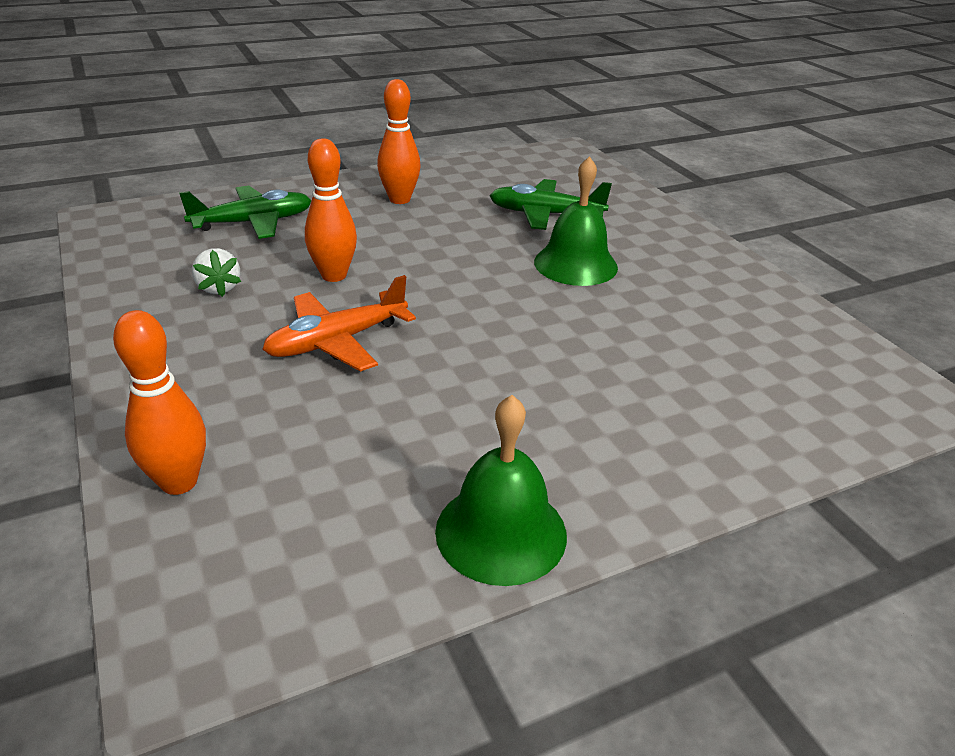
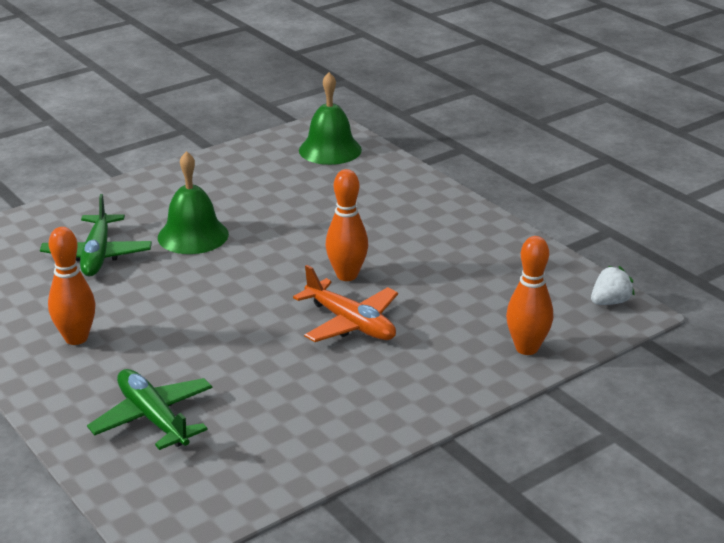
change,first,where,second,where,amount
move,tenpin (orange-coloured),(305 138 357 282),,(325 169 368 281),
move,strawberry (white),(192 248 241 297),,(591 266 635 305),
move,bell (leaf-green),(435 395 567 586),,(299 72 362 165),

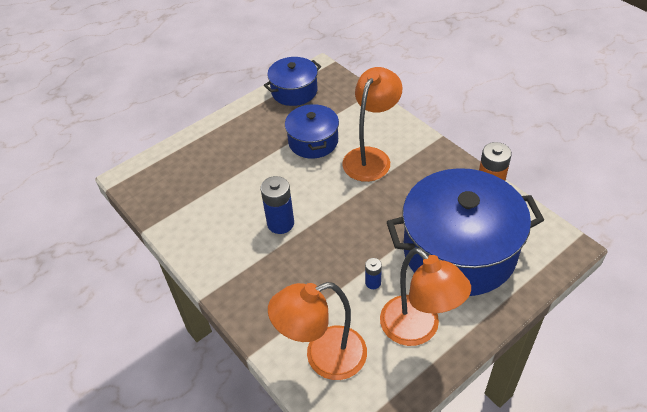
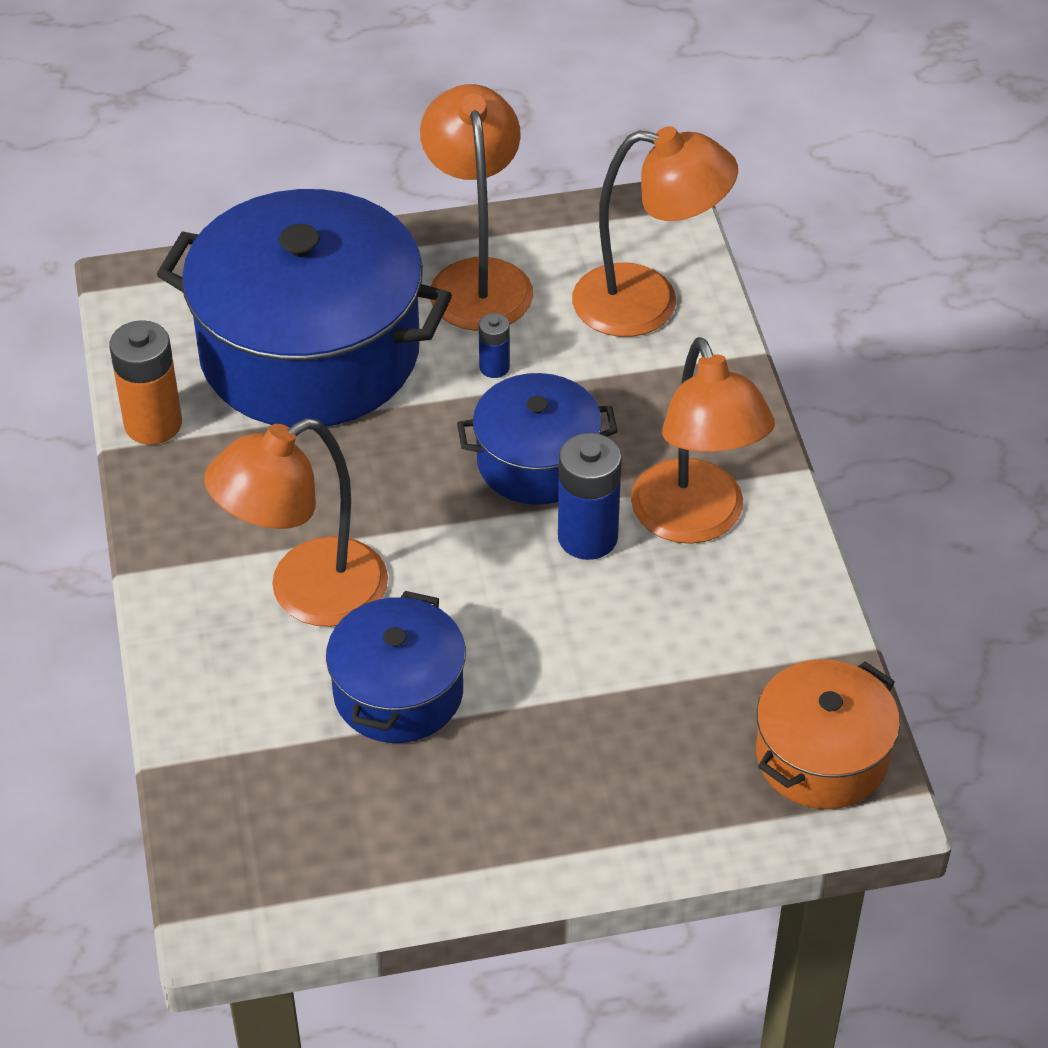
change,first,where,second,where,amount
move,cooking pot (cobalt),(264 57 321 106),,(457 373 618 505),
insert,,,lamp (orange-coloured),(631 337 775 544),
insert,,,cooking pot (orange-coloured),(756 659 900 809),

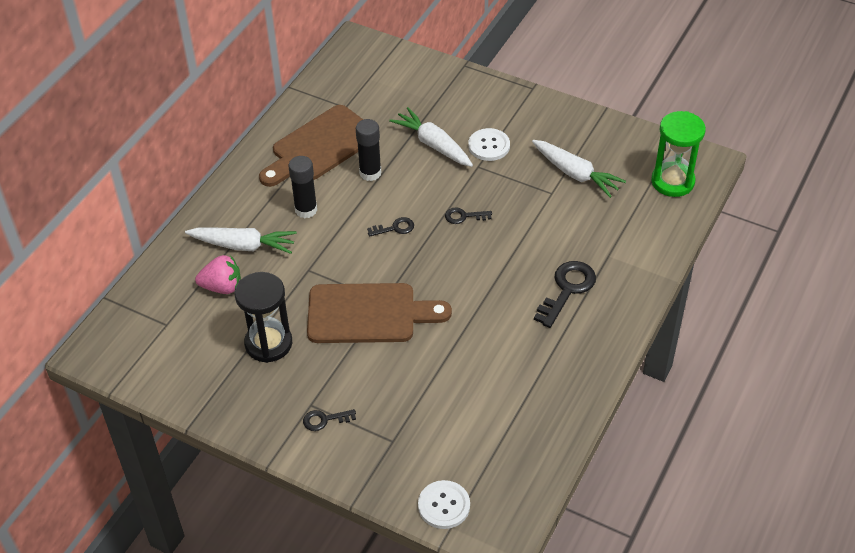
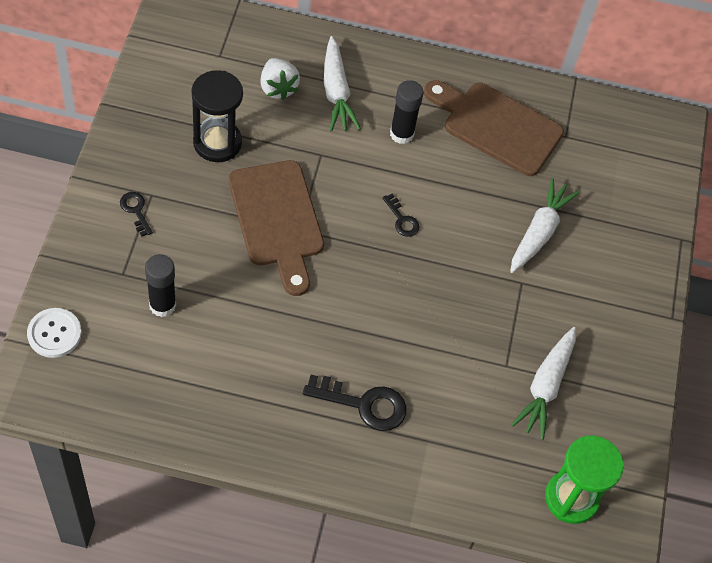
change,first,where,second,where,amount
move,stick of glue (ebony),(356 119 381 181),,(145 254 176 317),
delete,button (white),(468 128 510 161),,,
delete,latchkey (ebony),(445 207 492 224),,,
recolor,strawberry (rose-pink),(195 255 241 294),strawberry (white),(260 58 300 100),

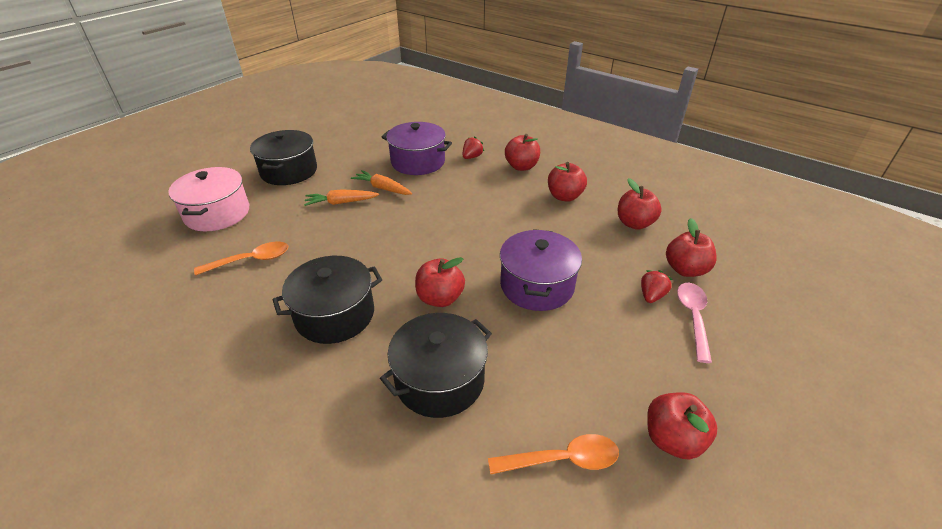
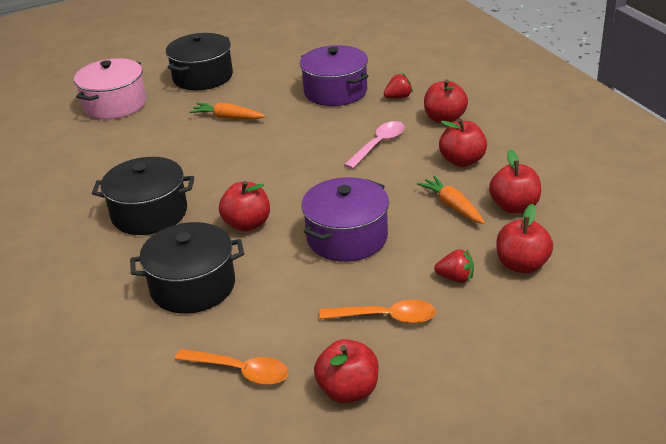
change,first,where,second,where,amount
move,carrot (orange-coloured),(351 170 412 195),,(417 175 485 224),
move,spoon (orange-coloured),(194 242 288 275),,(319 300 436 324),
rotate,strawberry (crimson),(641 270 672 303),,(434 249 474 283),45 degrees clockwise
move,spoon (rose-pink),(677 283 712 363),,(344 121 405 169),

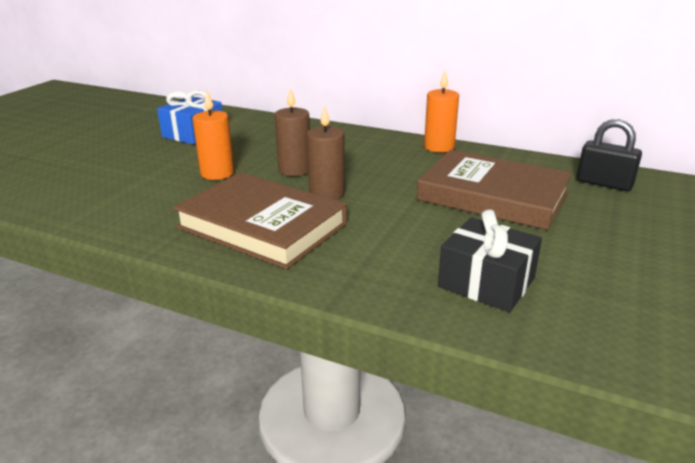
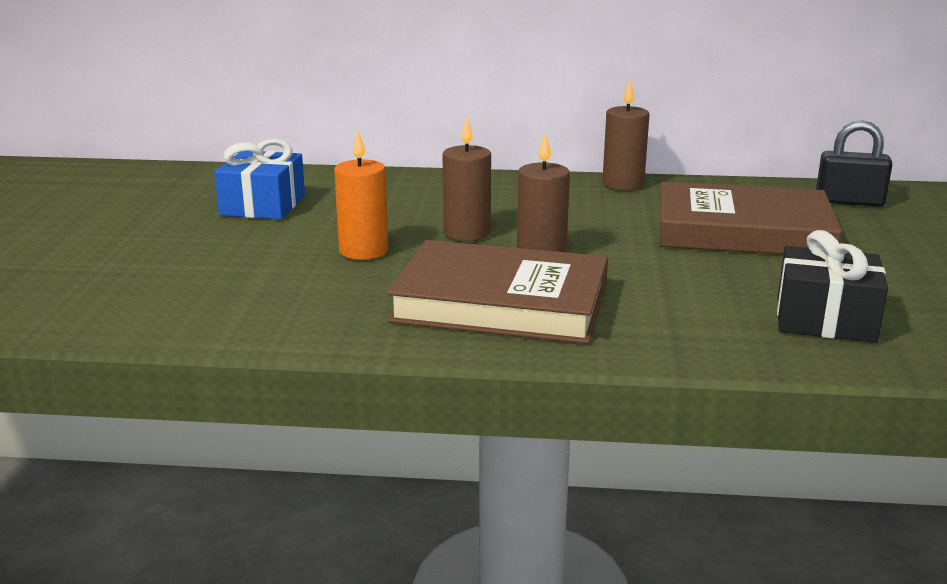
change,first,where,second,where,amount
recolor,wax candle (orange-coloured),(424 71 459 153),wax candle (russet),(603 81 649 191),

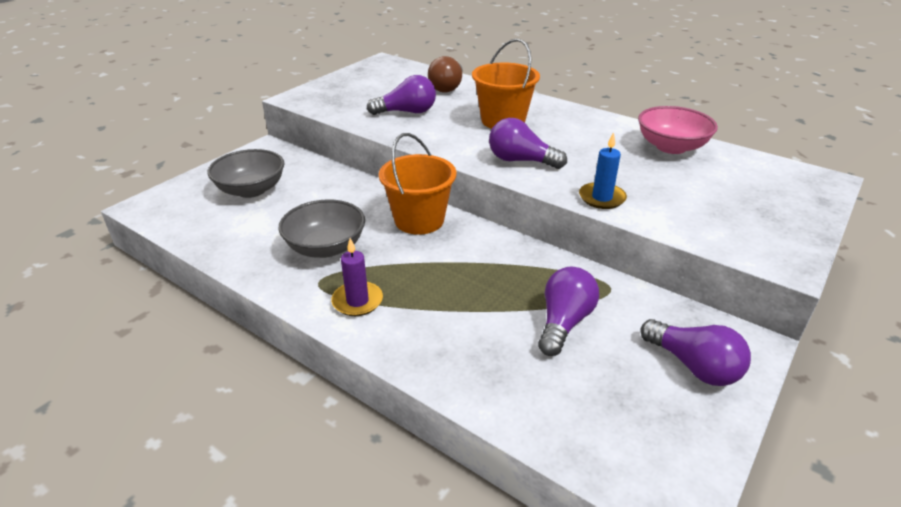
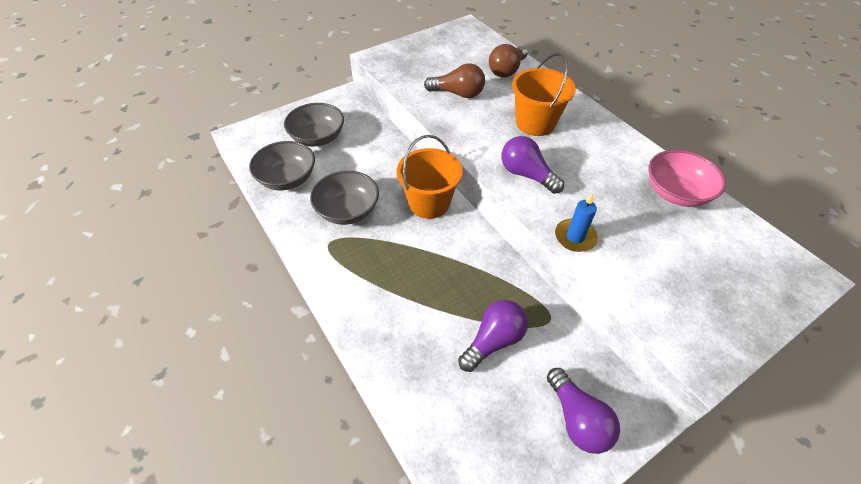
change,first,where,second,where,amount
recolor,light bulb (purple),(367 75 436 115),light bulb (russet),(424 63 485 98),
delete,wax candle (purple),(331 238 383 316),,,
insert,,,deep dish (grey),(249 141 315 190),

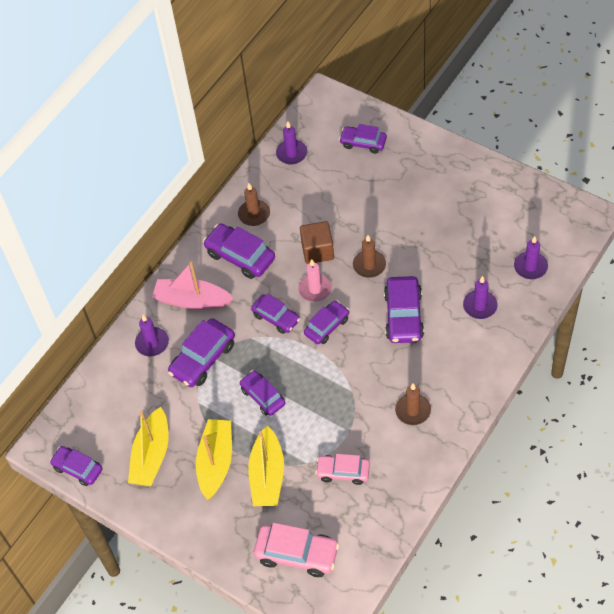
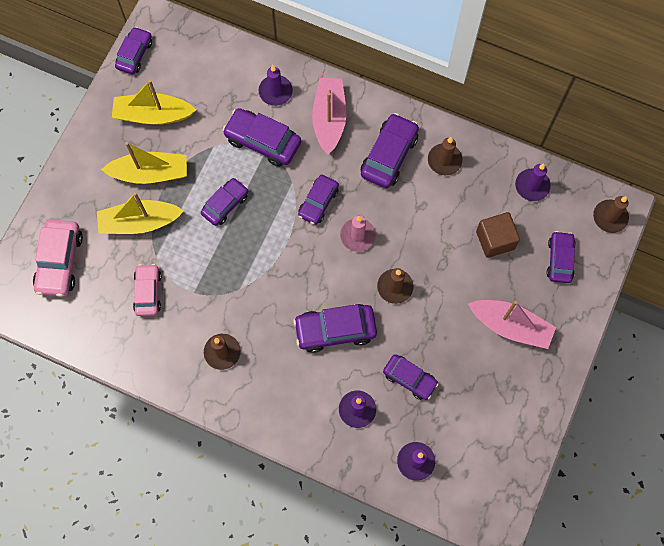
change,first,where,second,where,amount
move,cube (russet),(300 221 334 264),,(476 212 520 258),
move,toy car (purple),(304 300 349 344),,(383 354 439 400),
insert,,,wax candle (russet),(593 196 629 233),
insert,,,boat (rose-pink),(468 300 556 349),

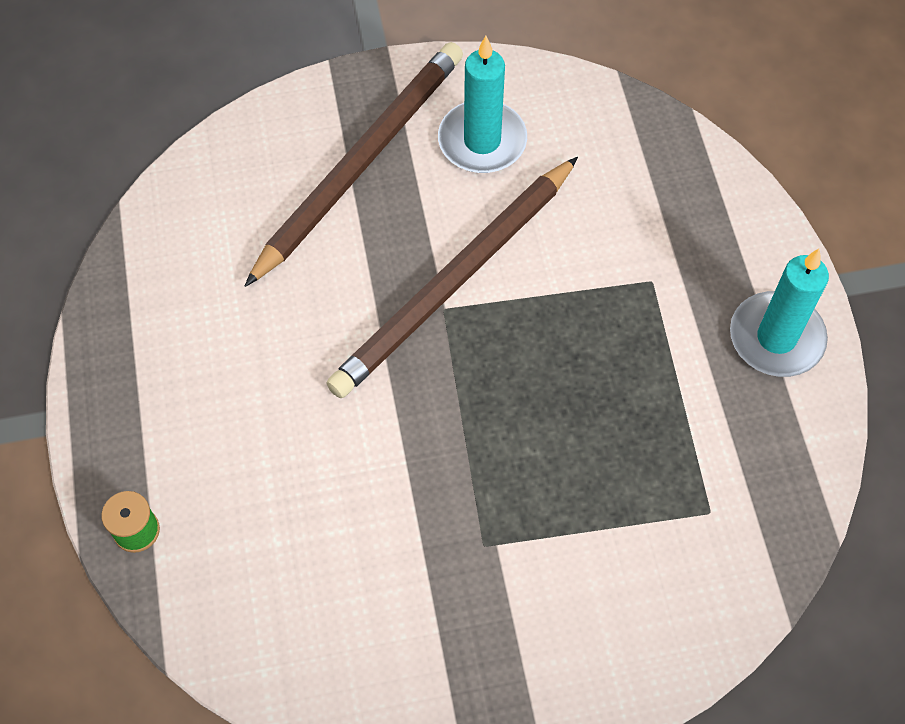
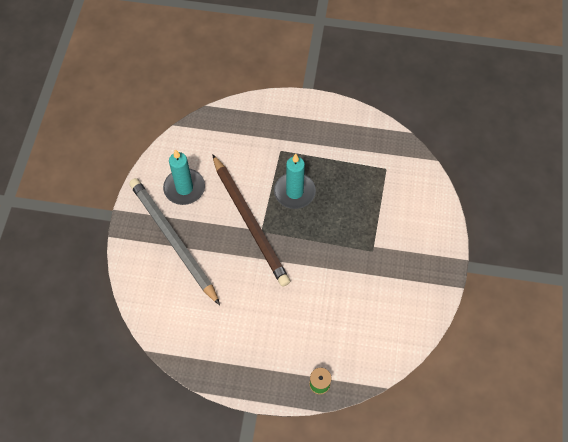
change,first,where,second,where,amount
recolor,wooden pencil (russet),(244 42 463 287),wooden pencil (grey),(129 178 220 305),
move,wax candle (teal),(730 248 829 377),,(274 154 316 209),

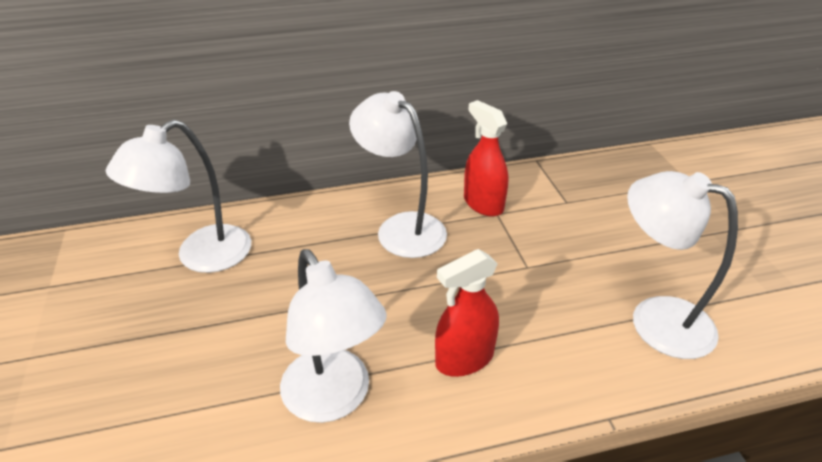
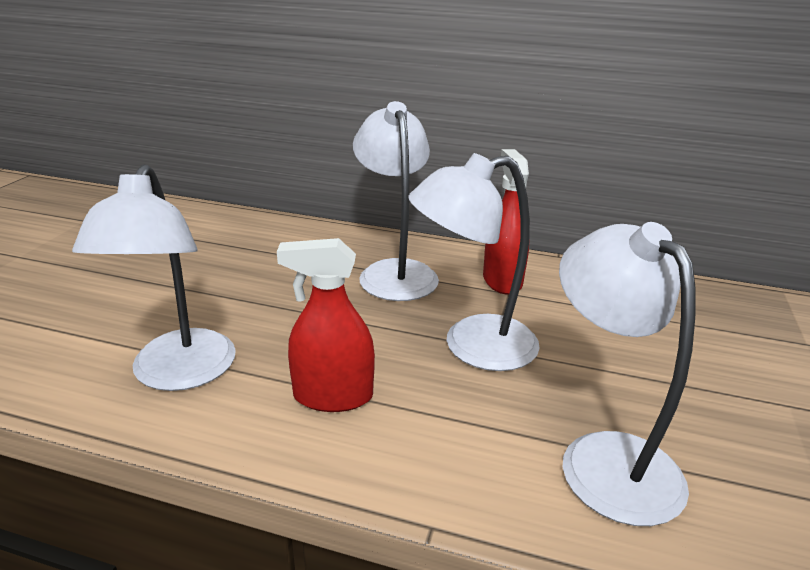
change,first,where,second,where,amount
move,lamp (white),(106 120 251 273),,(409 153 540 371),

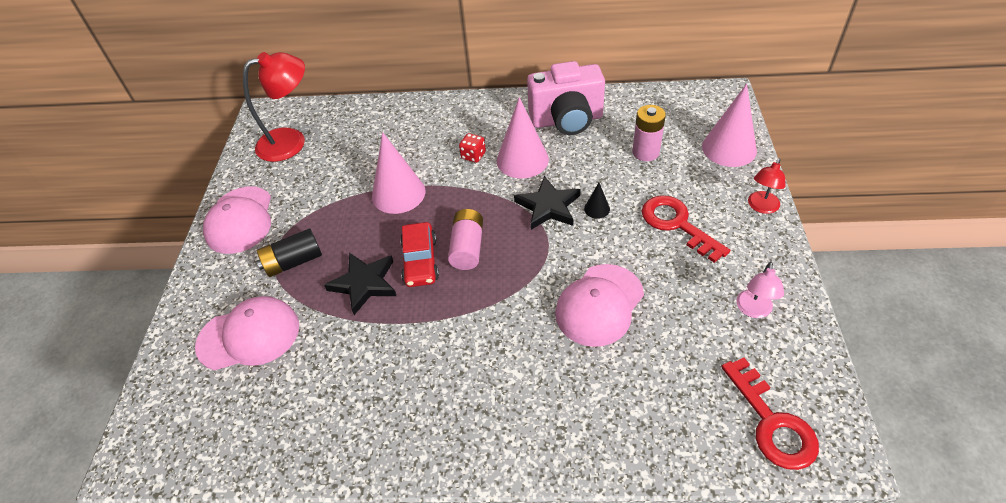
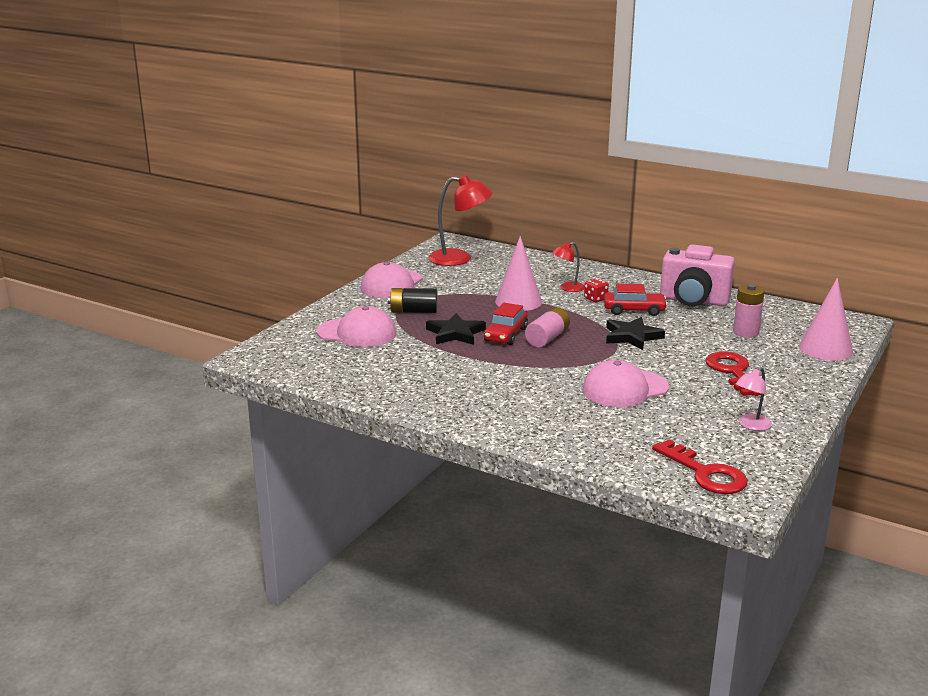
change,first,where,second,where,amount
replace,solid cone (rose-pink),(497 97 549 179),toy car (crimson),(604 284 668 316),
move,lamp (crimson),(748 158 785 214),,(552 242 584 292),
delete,solid cone (ebony),(584 183 610 219),,,
rotate,latchkey (crimson),(721 358 819 470),,(652 439 748 494),45 degrees counterclockwise

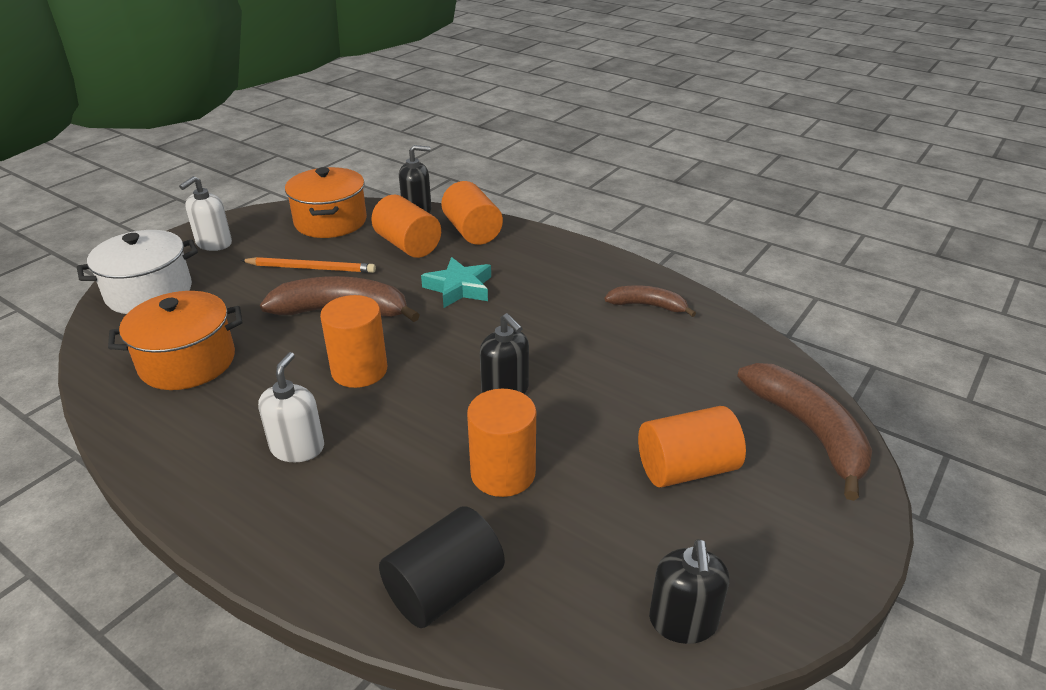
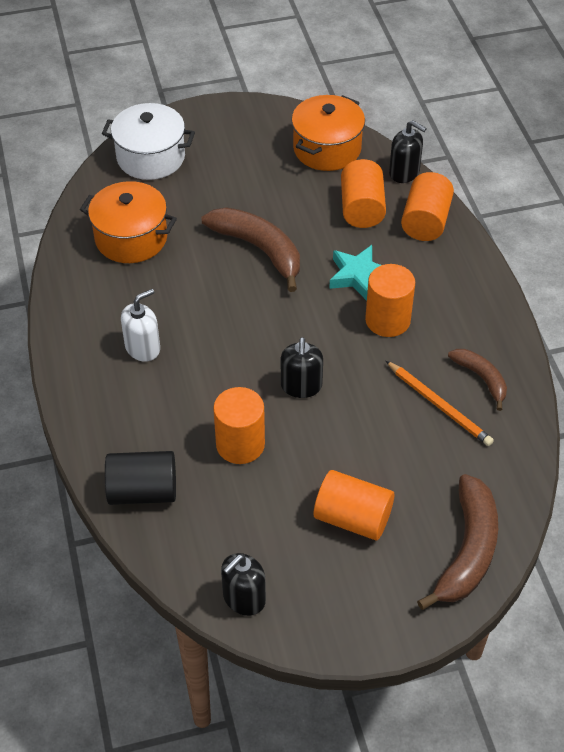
change,first,where,second,where,amount
delete,soap dispenser (white),(179 176 232 251),,,
move,wooden pencil (orange-coloured),(240 257 376 273),,(386 361 494 446),
move,cylinder shape (orange-coloured),(320 295 387 388),,(365 264 415 337),

